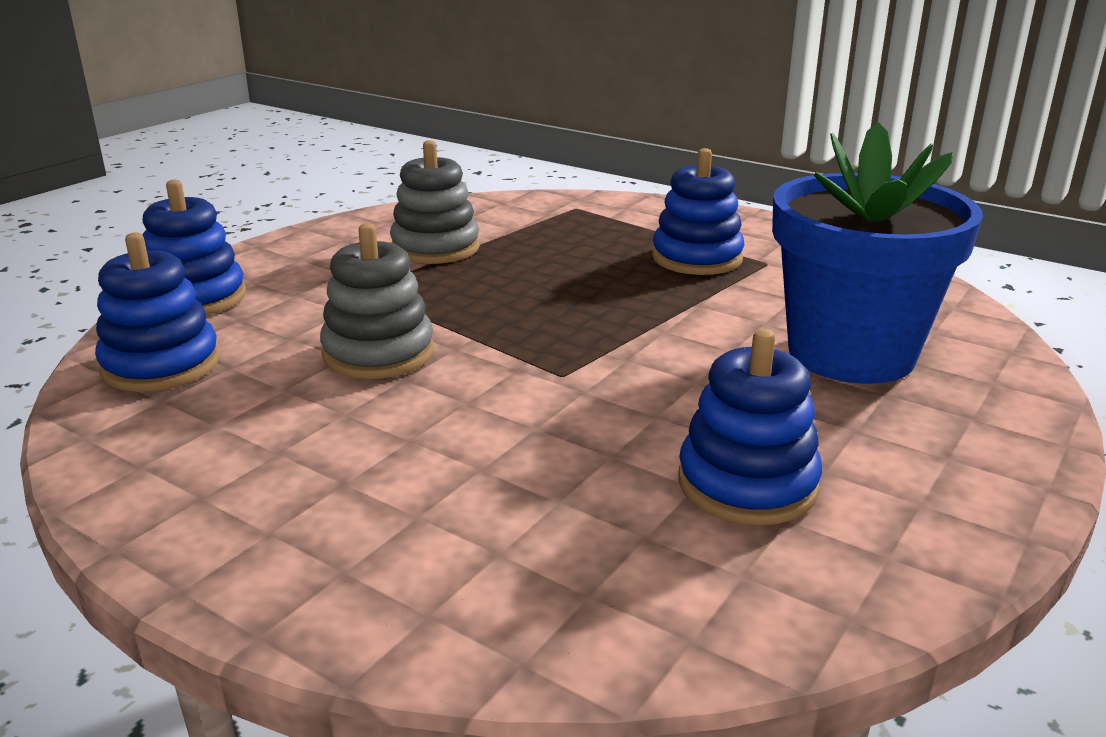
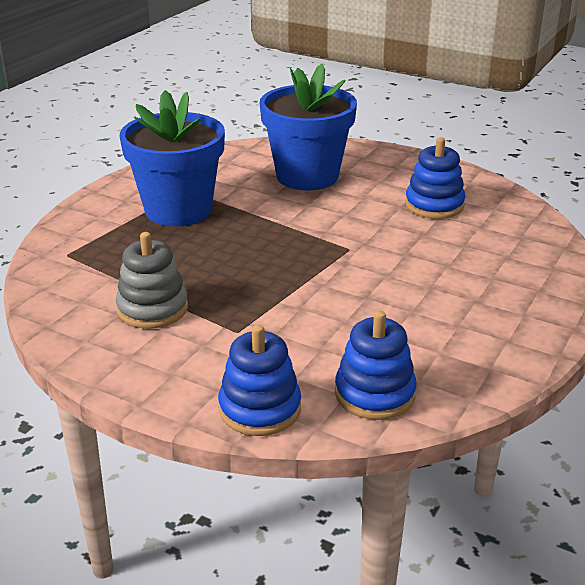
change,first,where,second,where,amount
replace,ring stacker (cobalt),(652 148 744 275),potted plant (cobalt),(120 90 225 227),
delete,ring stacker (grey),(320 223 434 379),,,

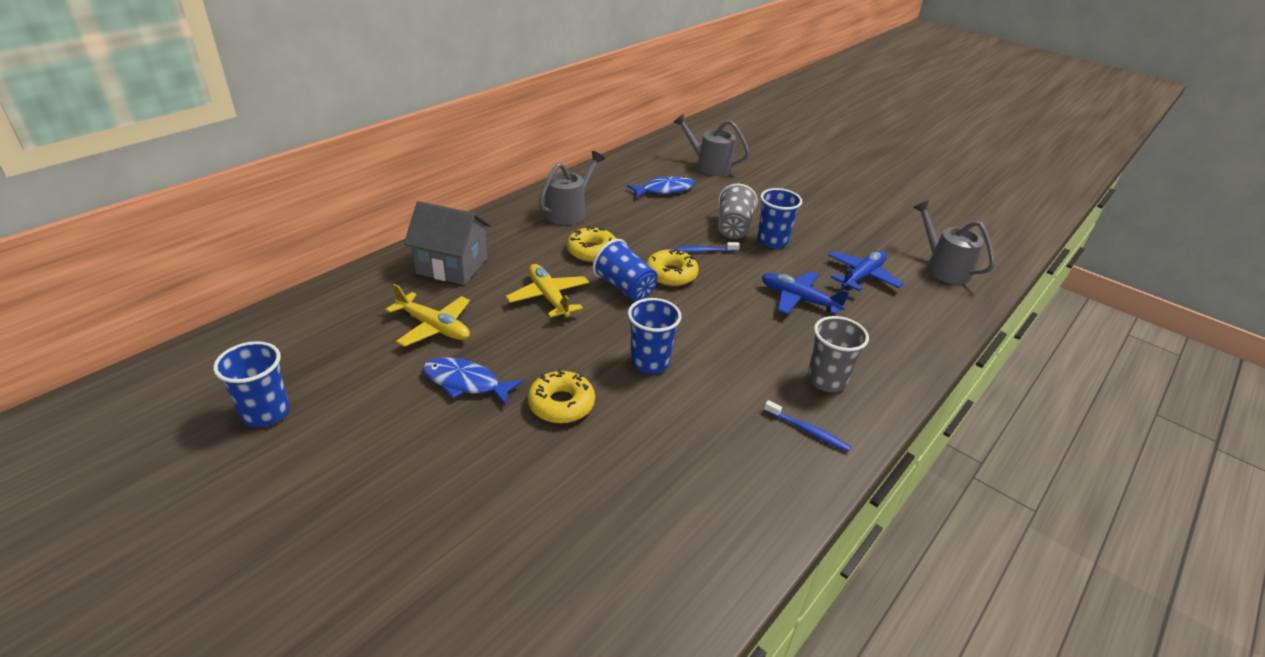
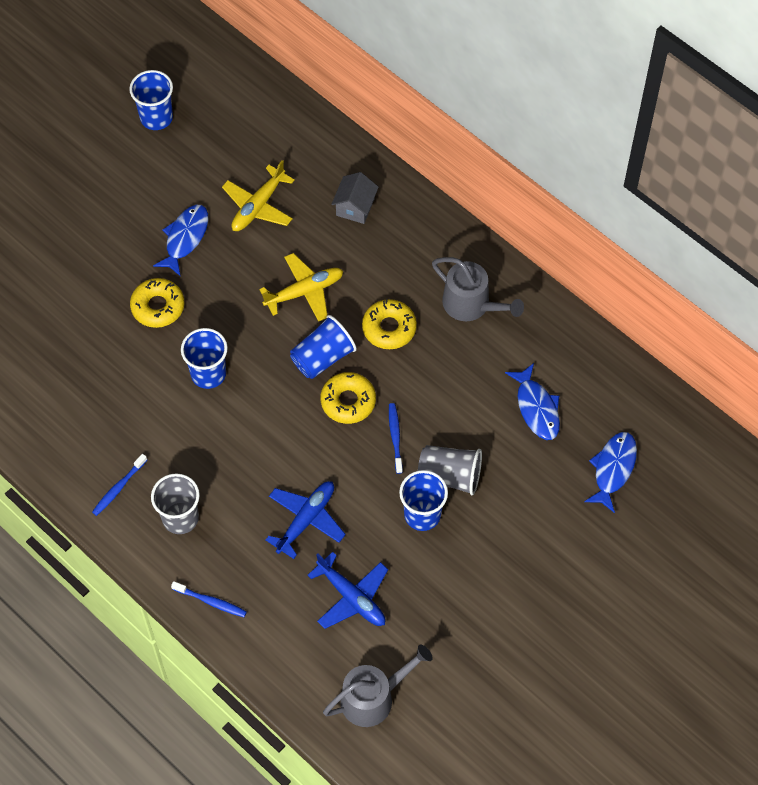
change,first,where,second,where,amount
replace,watering can (grey),(673 114 750 176),fish (cobalt),(584 432 637 513),
resize,house (grey),(404 201 491 285),,(331 172 379 224),x0.60
insert,,,dental brush (cobalt),(171 581 247 617),

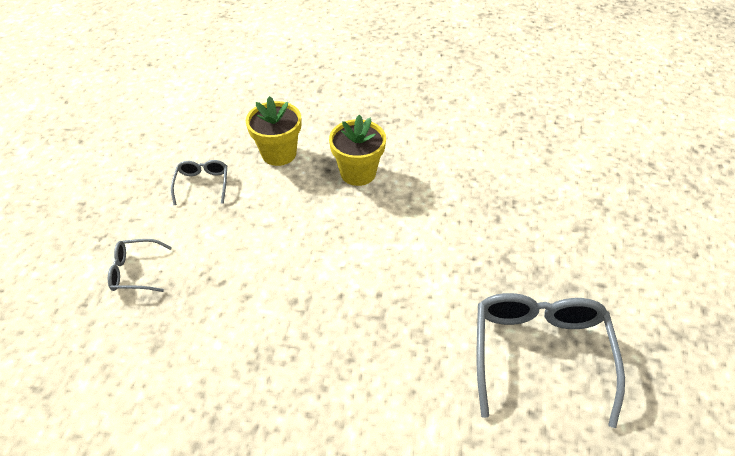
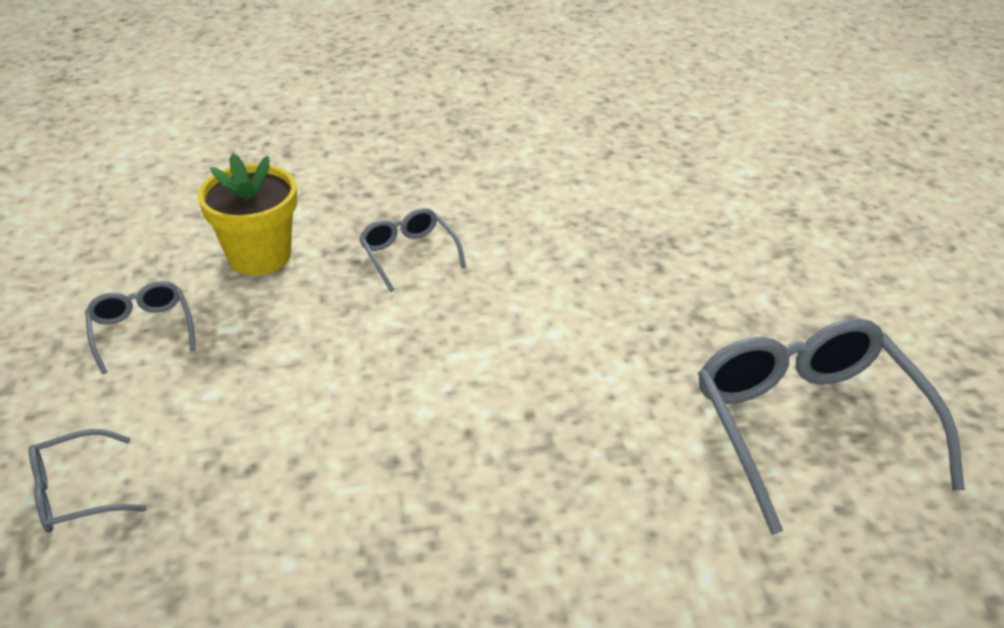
change,first,where,second,where,amount
replace,potted plant (golden),(329 114 386 186),glasses (grey),(359 208 466 292),

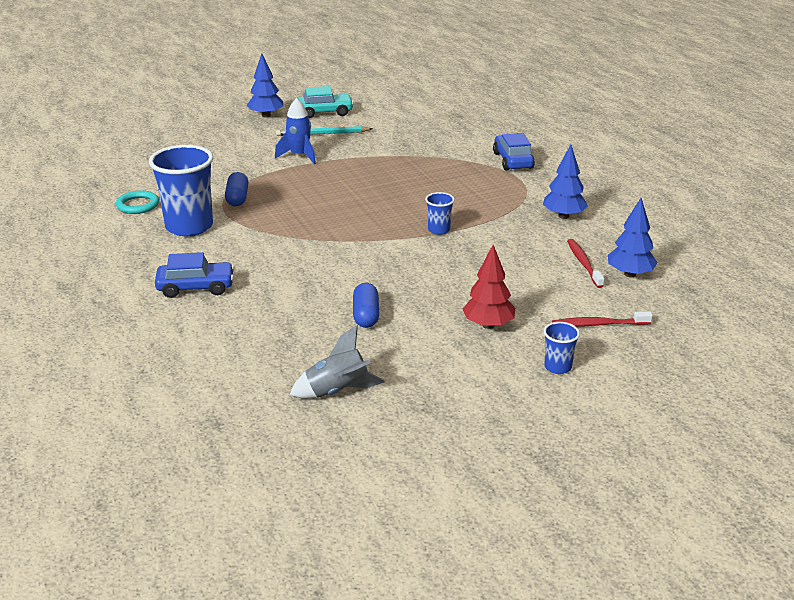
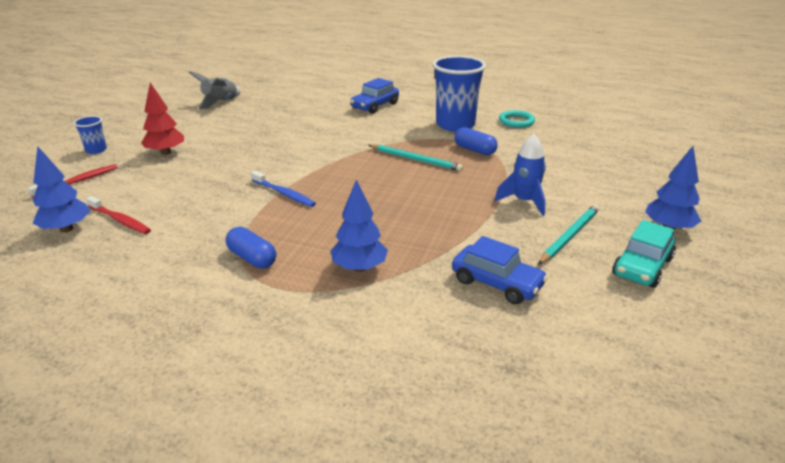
change,first,where,second,where,amount
move,toy car (cobalt),(493 133 535 170),,(452 236 548 304),
move,tree (cobalt),(543 144 588 219),,(331 179 388 272),
replace,beaker (cobalt),(425 192 455 235),dental brush (cobalt),(251 171 316 207),
move,pill (cobalt),(353 283 379 328),,(226 227 276 269),
insert,,,wooden pencil (teal),(368 144 463 171),

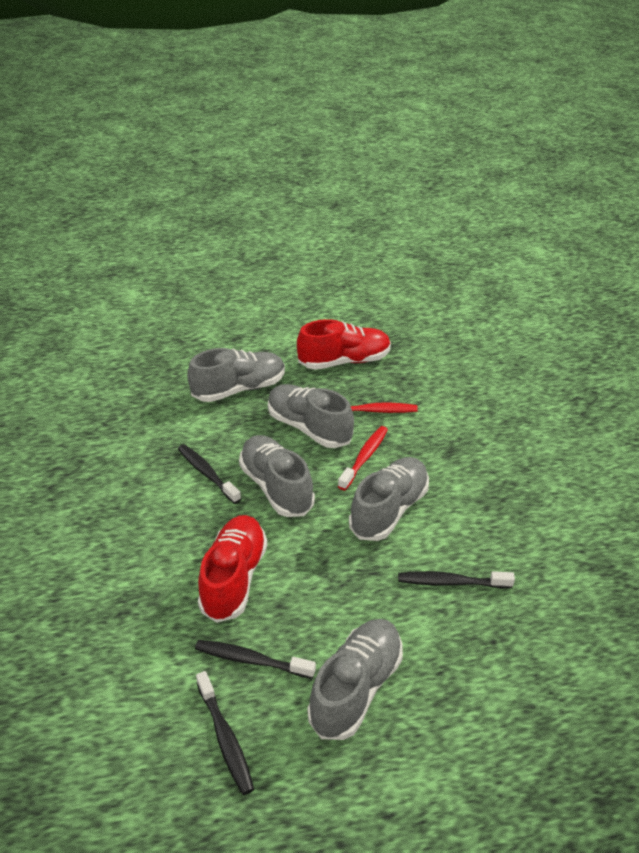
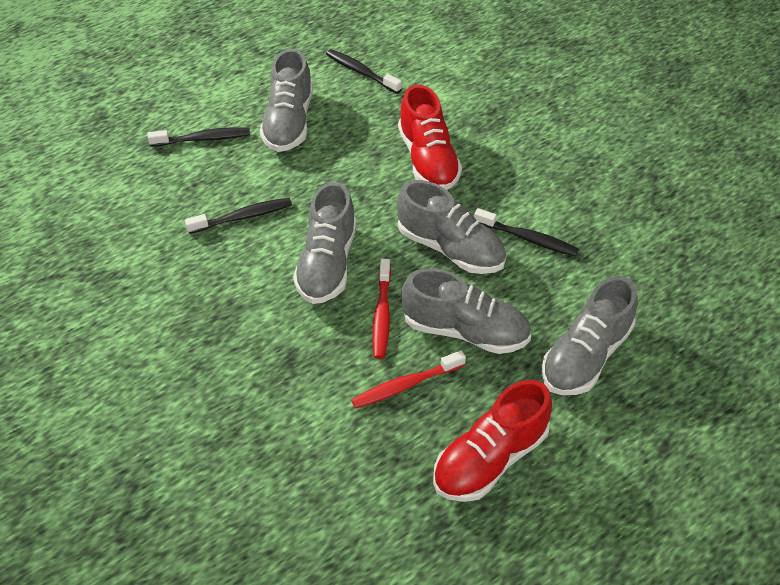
change,first,where,second,where,amount
move,dental brush (ebony),(195 640 316 679),,(148 127 250 147),

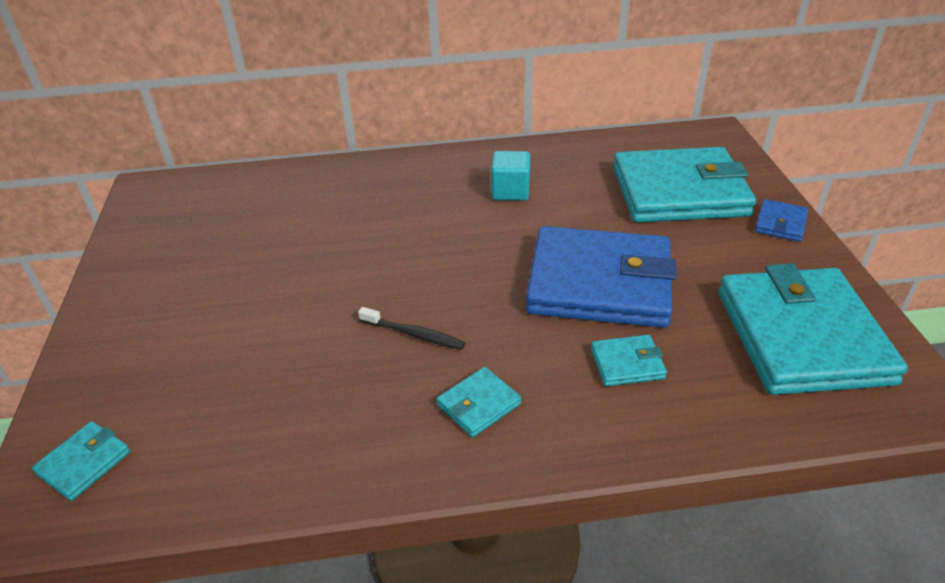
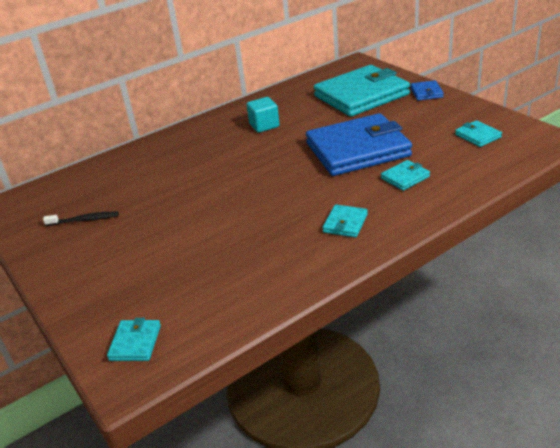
change,first,where,second,where,amount
resize,billfold (teal),(718 264 908 395),,(455 120 502 147),x0.41
move,dental brush (ebony),(358 307 465 350),,(43 212 119 226),

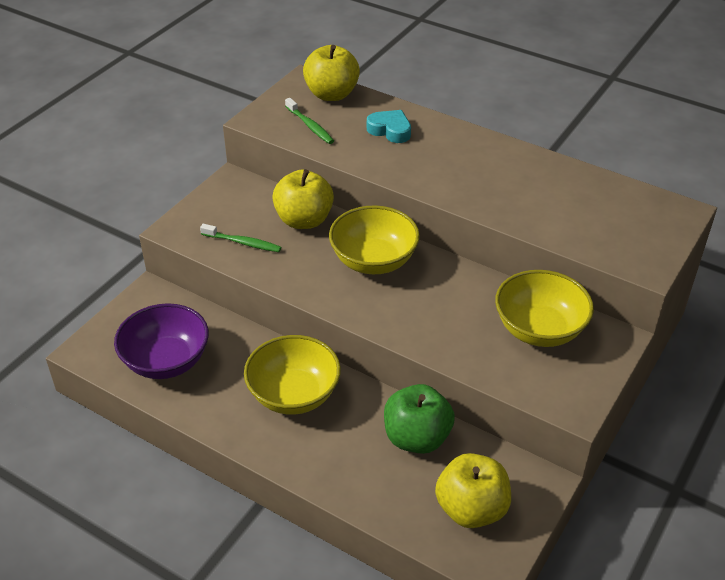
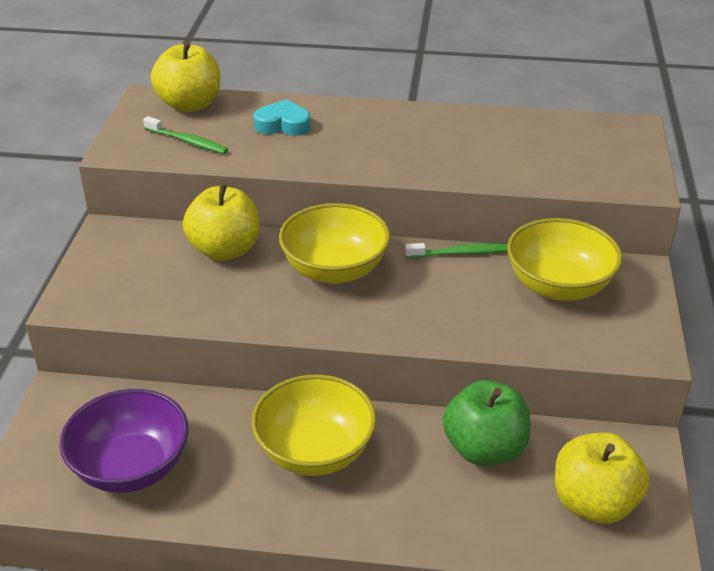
change,first,where,second,where,amount
move,dental brush (leaf-green),(200 224 281 252),,(405 243 507 258),

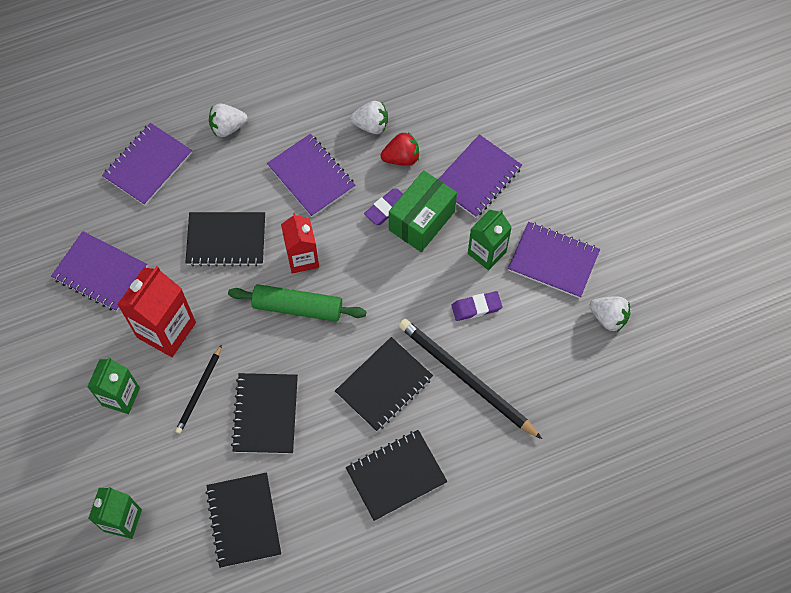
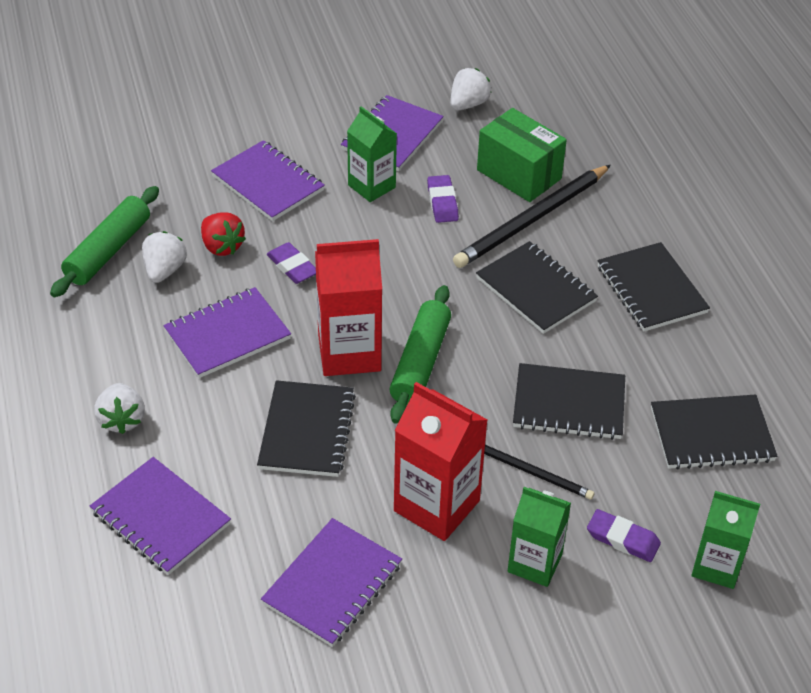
change,first,where,second,where,amount
rotate,strawberry (crimson),(380 132 419 166),,(201 212 246 256),150 degrees clockwise
move,box (leaf-green),(389 170 457 252),,(477 108 567 202),
resize,milk carton (crimson),(281 213 319 274),,(315 239 382 376),x1.50
insert,,,rolling pin (leaf-green),(50 186 159 297),
insert,,,gum eraser (purple),(587 509 661 562),

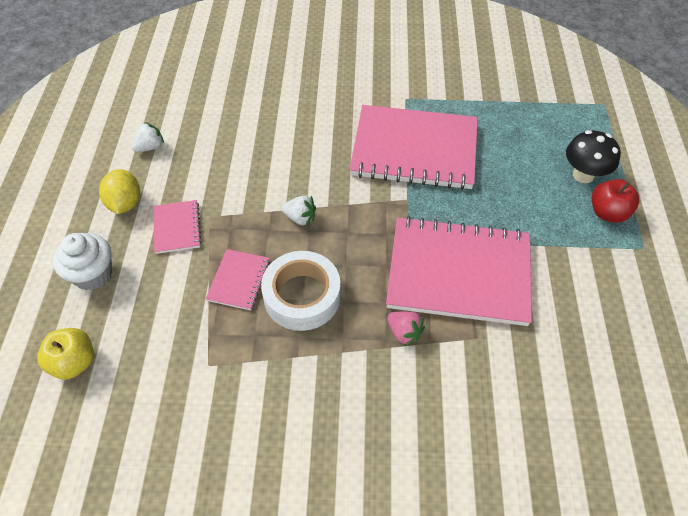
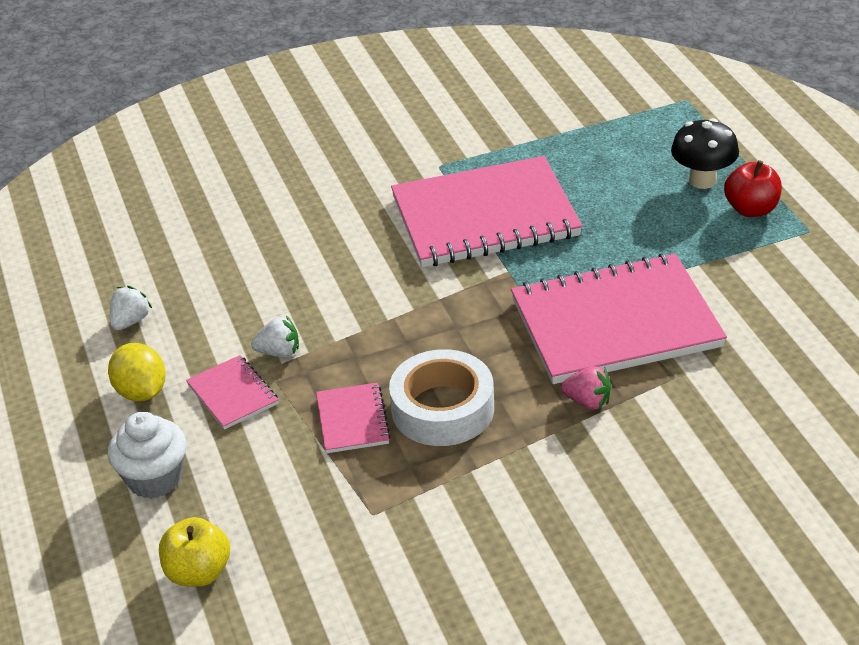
change,first,where,second,where,amount
move,strawberry (white),(282 196 316 226),,(251 316 299 357),

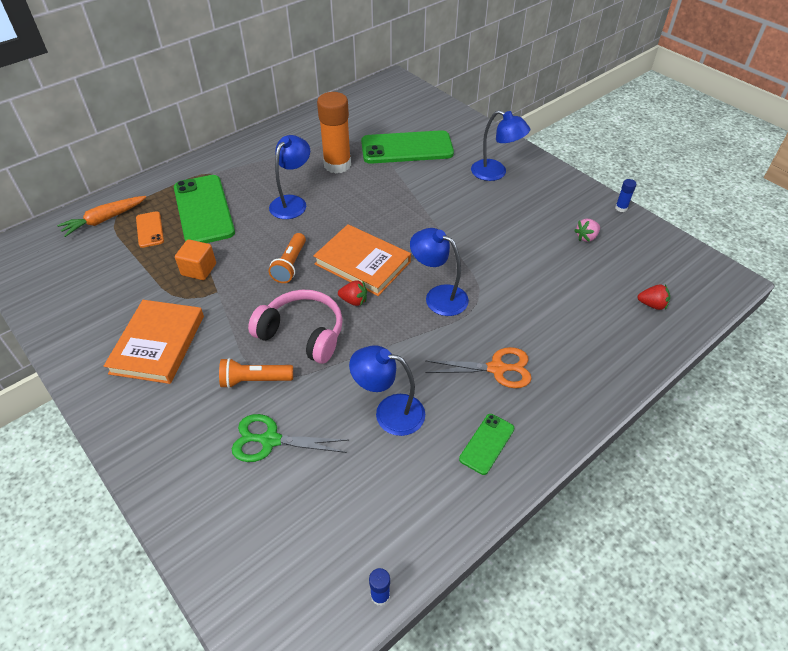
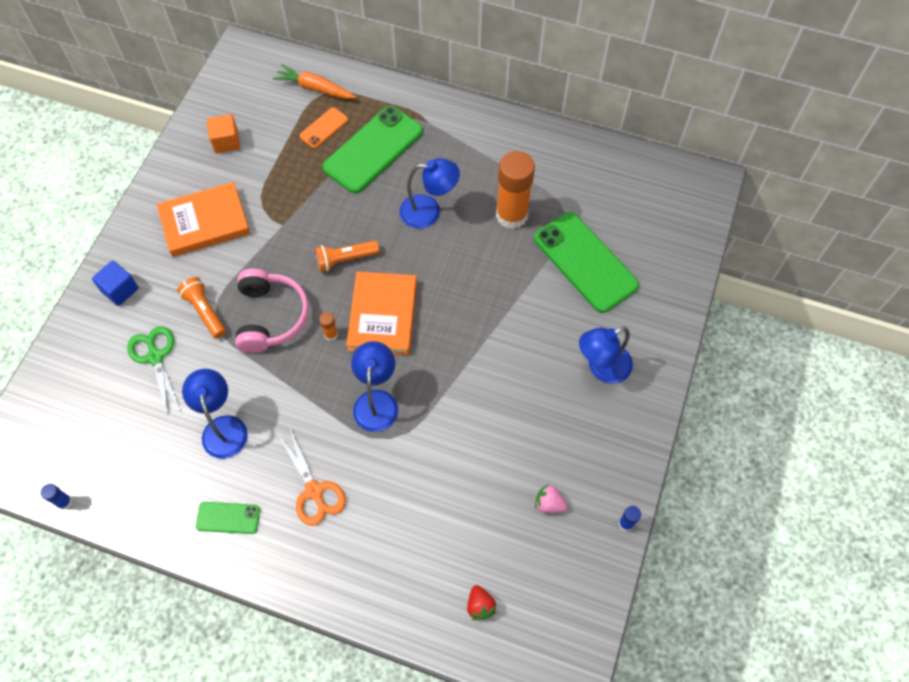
change,first,where,second,where,amount
rotate,lamp (cobalt),(471 110 530 181),,(579 326 633 384),60 degrees clockwise
move,cube (orange-coloured),(175 239 216 280),,(207 114 240 153),
replace,strawberry (crimson),(338 281 367 306),stick of glue (orange-coloured),(319 312 338 341),
insert,,,cube (cobalt),(92 261 138 306),

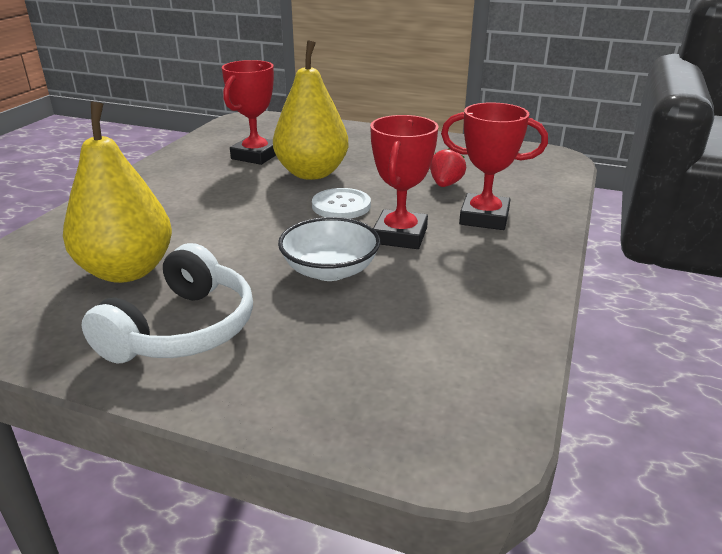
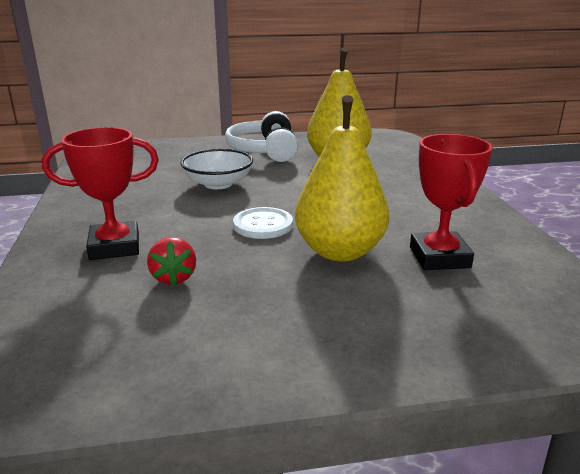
change,first,where,second,where,amount
delete,award cup (crimson),(370 115 438 249),,,

